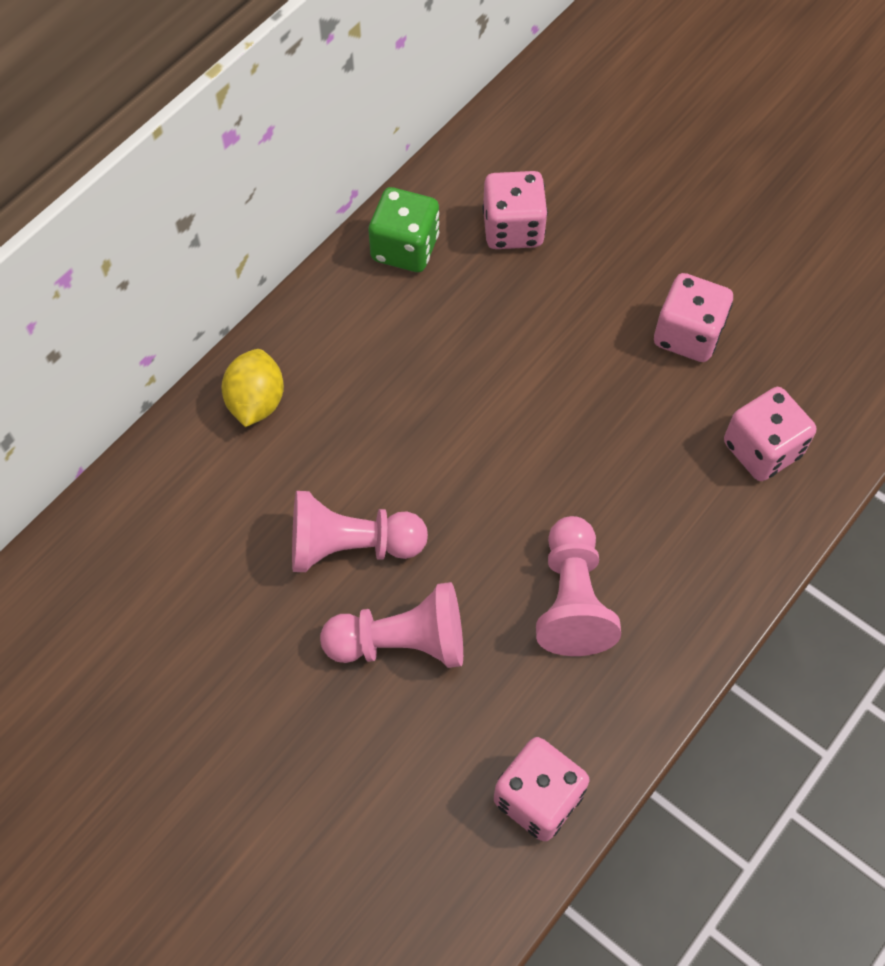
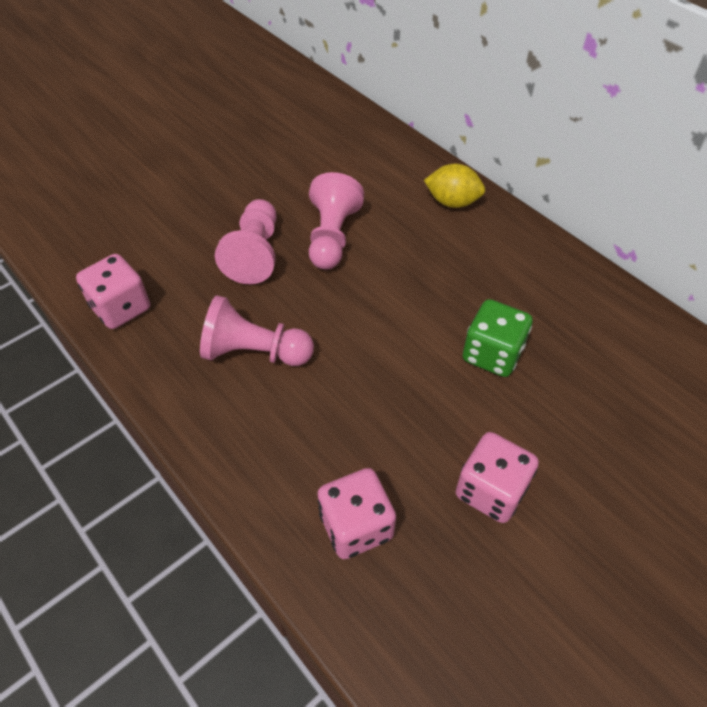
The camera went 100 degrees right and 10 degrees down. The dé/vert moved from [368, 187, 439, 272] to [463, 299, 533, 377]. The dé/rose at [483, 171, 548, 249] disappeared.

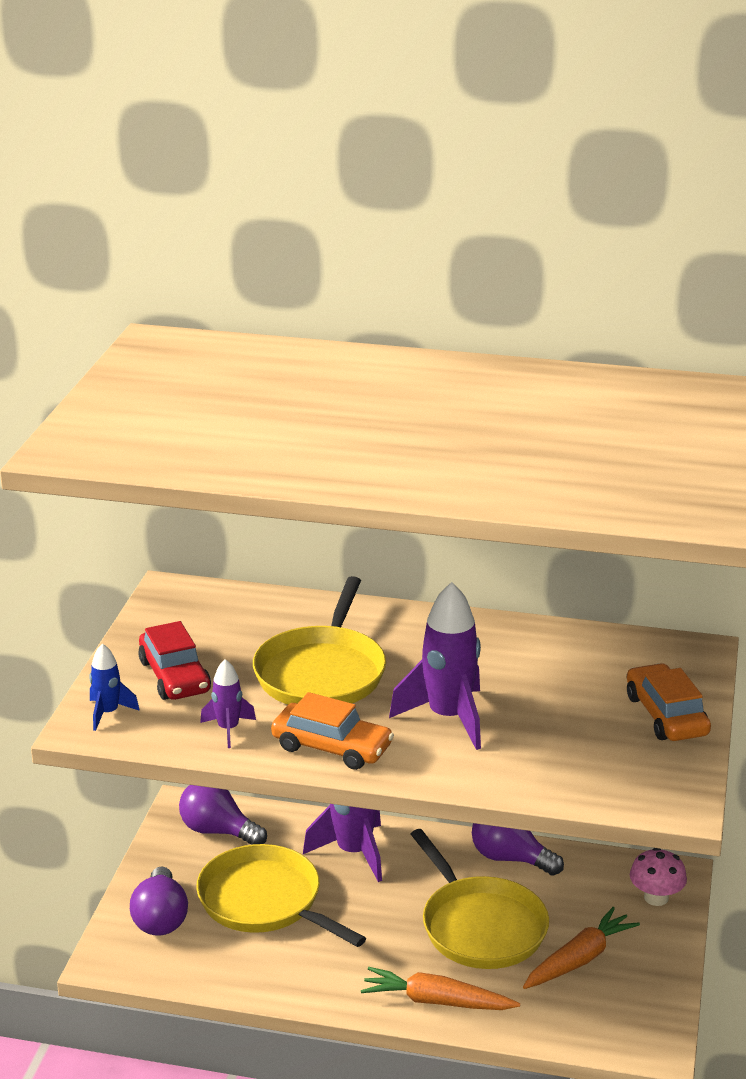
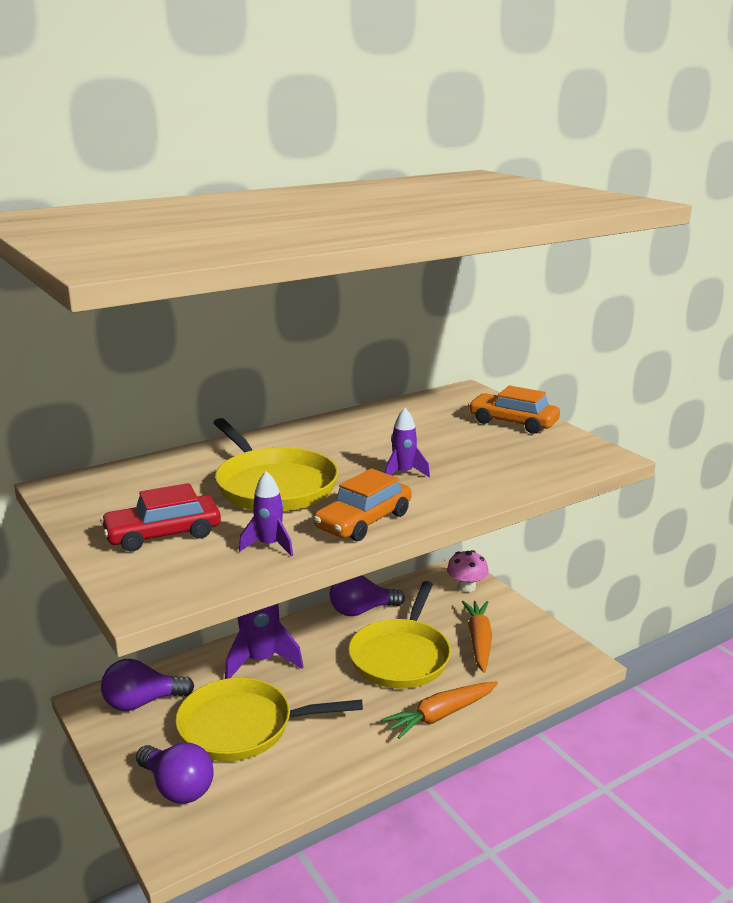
The camera went 45 degrees left and 5 degrees down. The fusée/bleu at [89, 643, 140, 731] disappeared. The voiture/rouge at [138, 621, 211, 700] turned 135 degrees clockwise. The voiture/orange at [271, 692, 394, 770] turned 150 degrees clockwise. The fusée/violet at [389, 582, 481, 750] changed to 0.53 times the size. The poêle/jaune at [411, 829, 549, 969] turned 90 degrees clockwise.

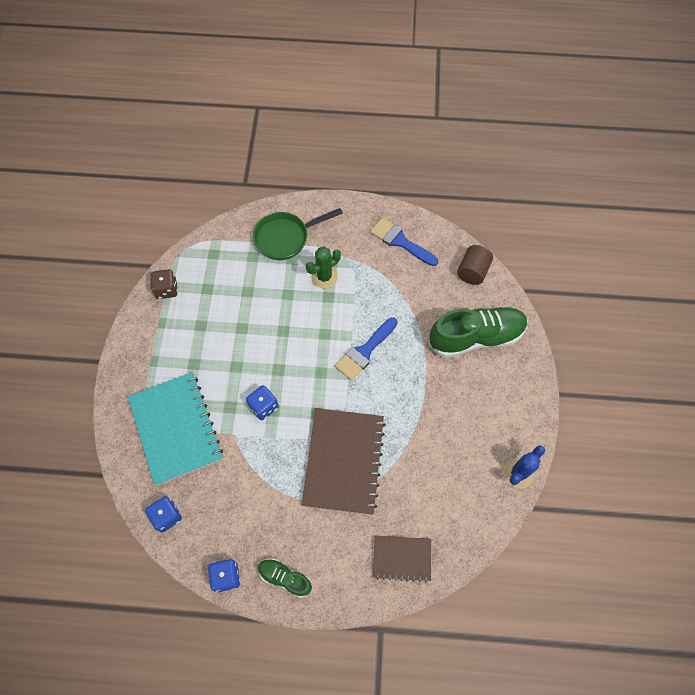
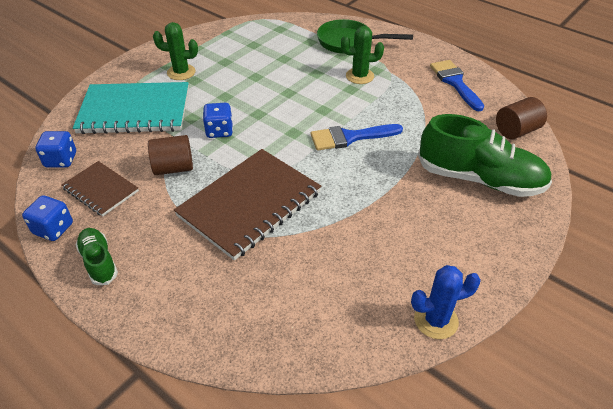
The camera went 35 degrees right and 20 degrees down. The carnet/turquoise at [128, 372, 223, 486] turned 75 degrees clockwise. The dé/marron at [150, 269, 178, 299] disappeared. The carnet/marron moved from [373, 536, 431, 582] to [62, 161, 139, 216]. The cylindre/marron at [148, 135, 193, 175] appeared. The cactus/vert at [153, 22, 198, 80] appeared.

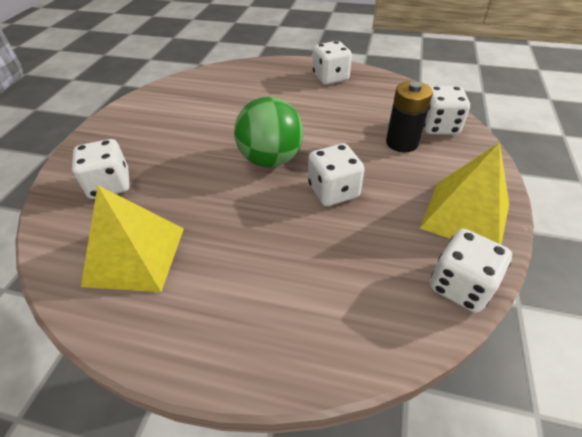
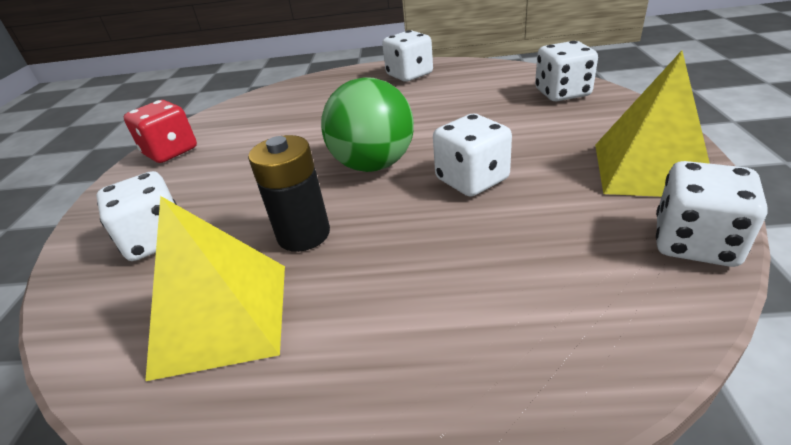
The camera went 10 degrees left and 10 degrees down. The pile/noir moved from [386, 81, 433, 152] to [248, 135, 330, 252]. The dé/rouge at [124, 100, 197, 163] appeared.

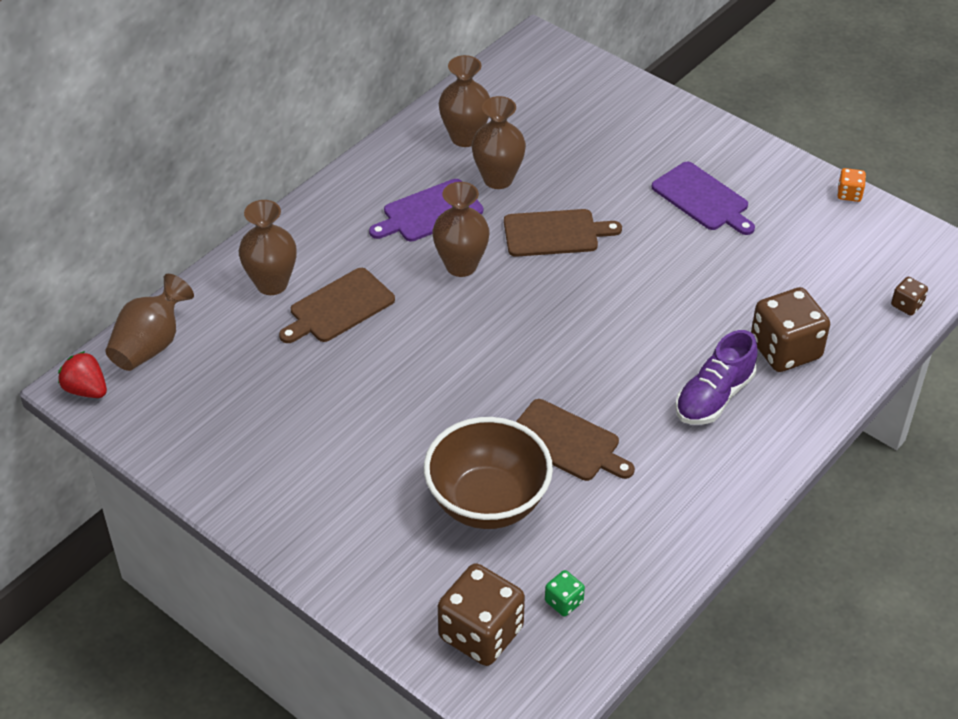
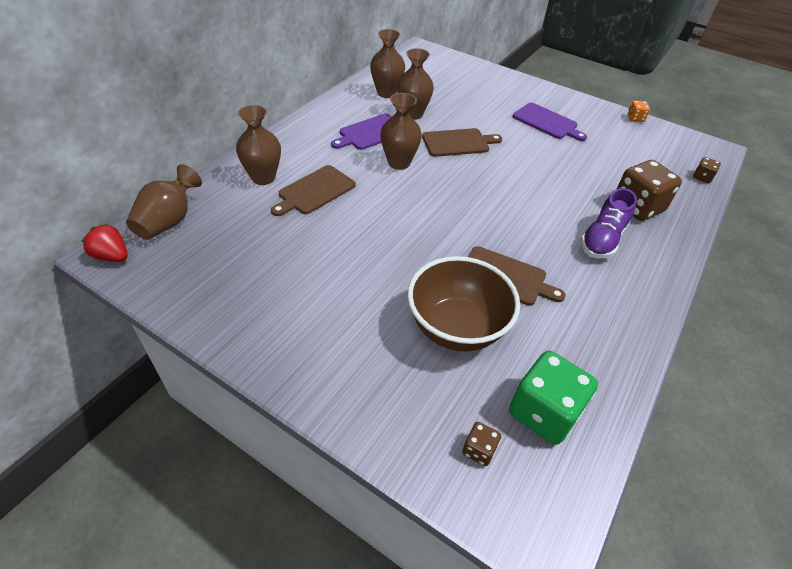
The camera went 10 degrees left and 0 degrees up. The dé/marron at [438, 563, 525, 666] changed to 0.46 times the size. The dé/vert at [545, 570, 585, 617] changed to 2.17 times the size.

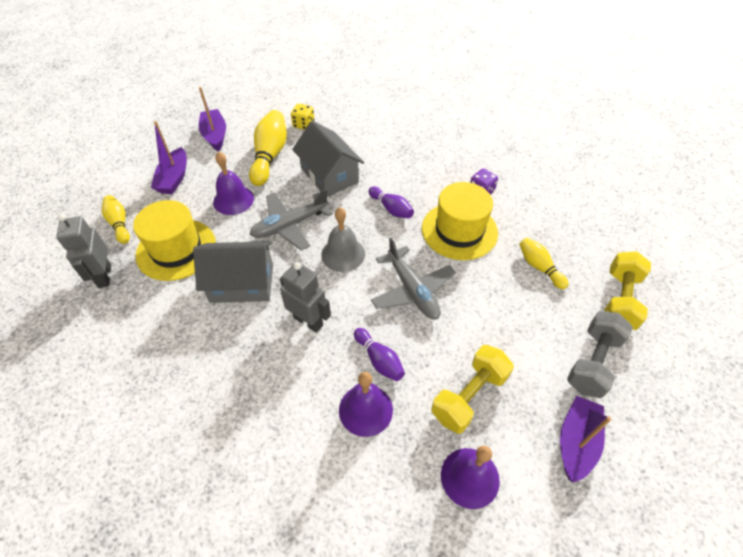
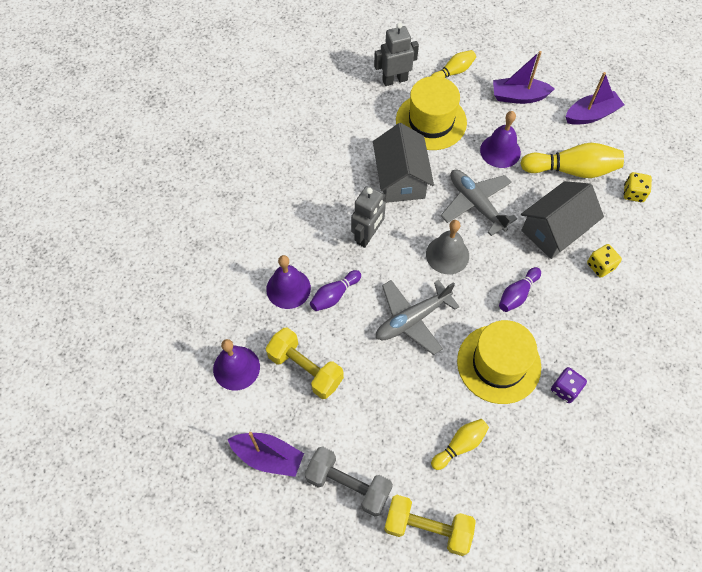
The camera went 85 degrees right and 10 degrees up. The dé/jaune at [587, 244, 622, 278] appeared.

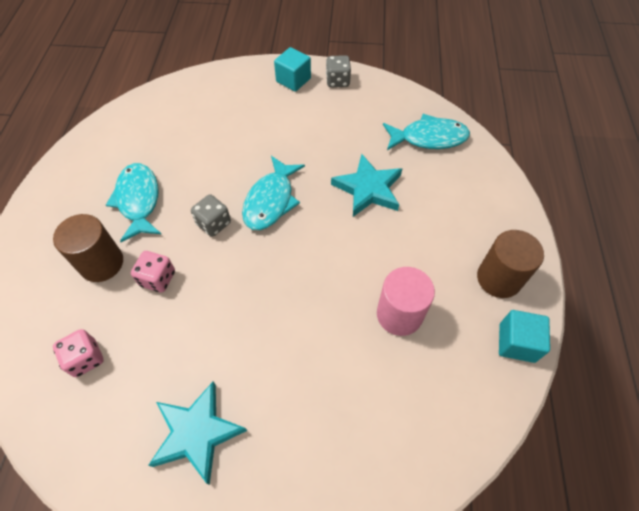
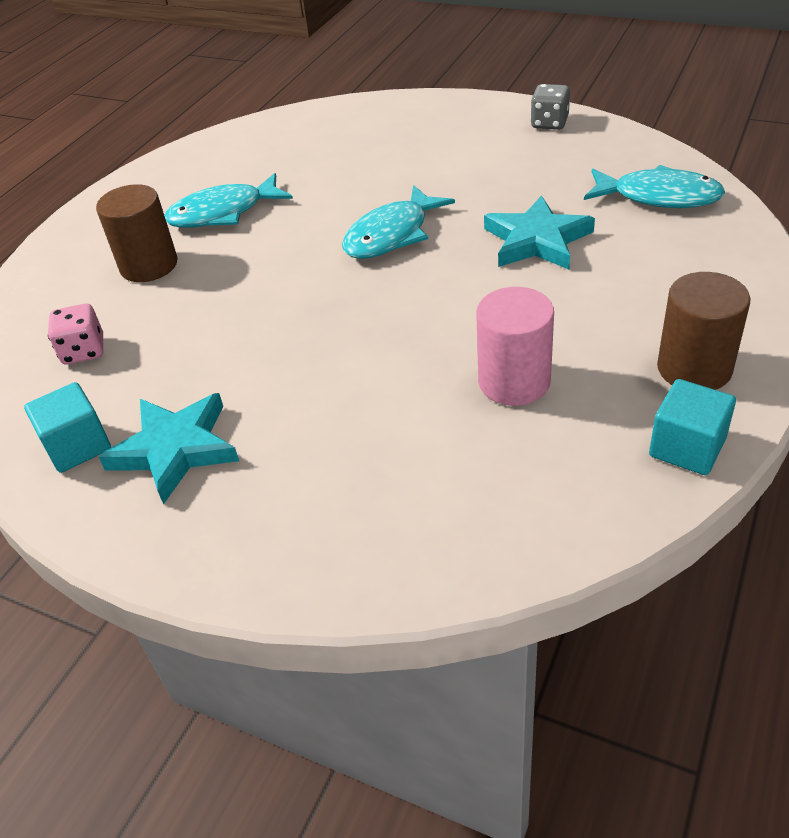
The camera went 25 degrees right and 15 degrees down. The poisson/turquoise at [106, 163, 161, 242] turned 120 degrees counterclockwise. The dé/rose at [131, 251, 175, 293] disappeared. The dé/gris at [191, 194, 231, 237] disappeared. The cube/turquoise moved from [274, 47, 311, 92] to [24, 382, 111, 473].

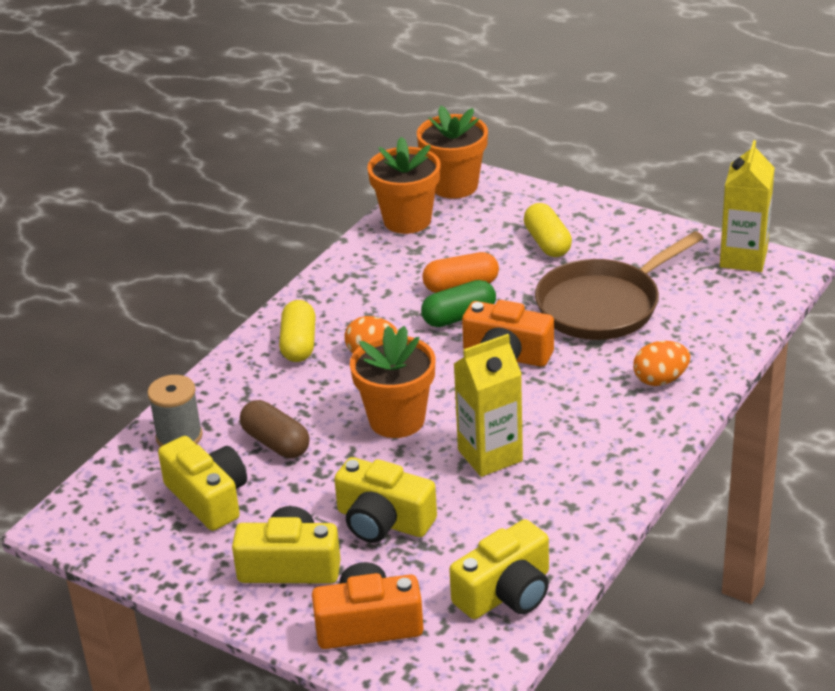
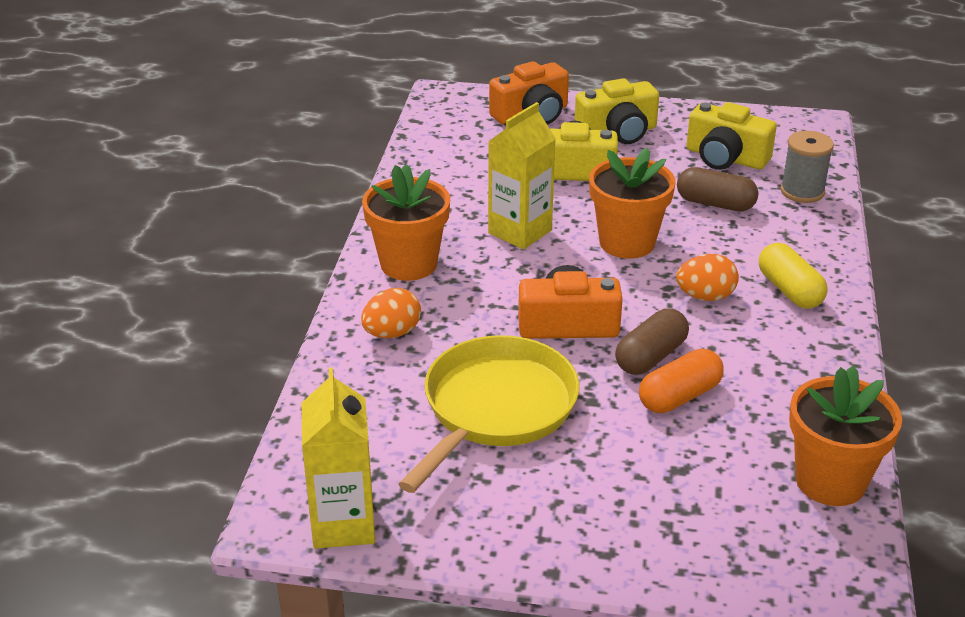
The camera went 155 degrees right and 0 degrees up. The pot de fleurs/orange moved from [417, 106, 488, 199] to [362, 164, 450, 281]. The gélule/vert at [421, 280, 496, 327] became the gélule/marron at [615, 308, 689, 375]. The appareil photo/jaune at [449, 519, 549, 619] disappeared. The gélule/jaune at [524, 203, 572, 257] disappeared. The poêle/marron at [535, 231, 704, 340] became the poêle/jaune at [399, 335, 579, 493].

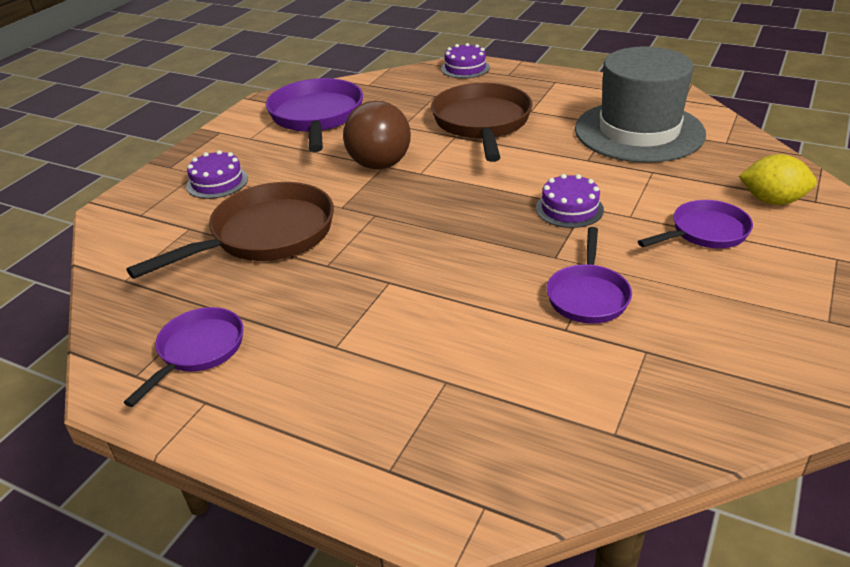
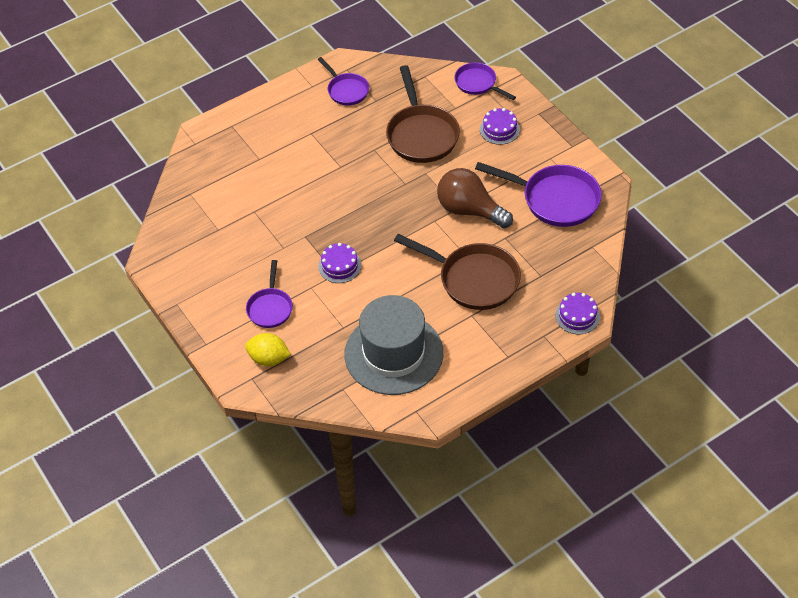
The camera went 120 degrees right and 15 degrees up. The poêle/violet moved from [546, 227, 632, 324] to [454, 62, 516, 100]. The citron/jaune at [739, 154, 817, 205] turned 60 degrees clockwise.

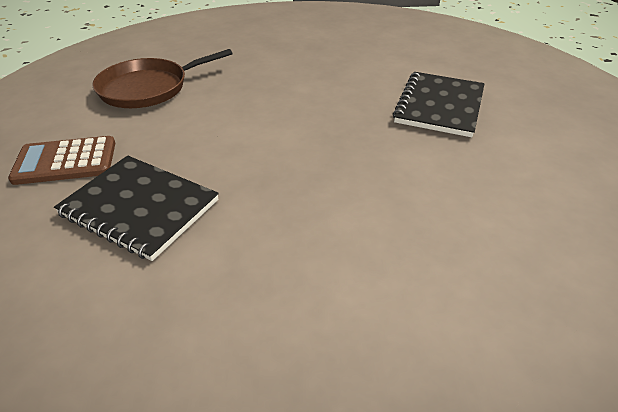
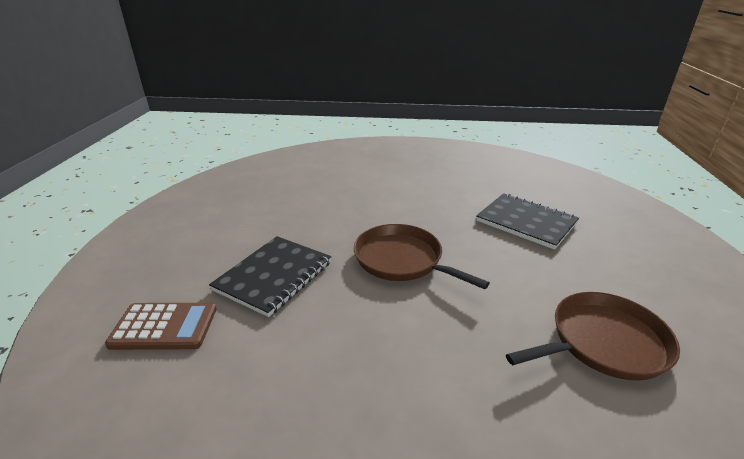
The camera went 170 degrees left and 10 degrees down. The calculatrice/marron moved from [8, 136, 115, 185] to [105, 303, 216, 350]. The poêle/marron at [354, 224, 490, 289] appeared.

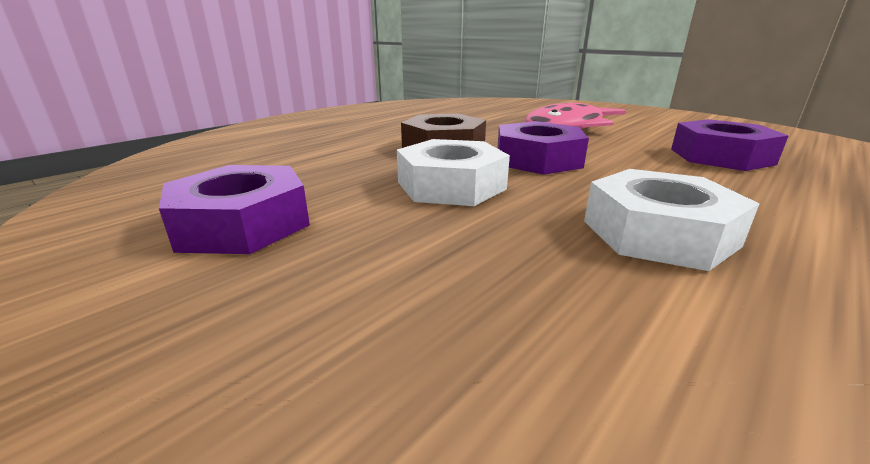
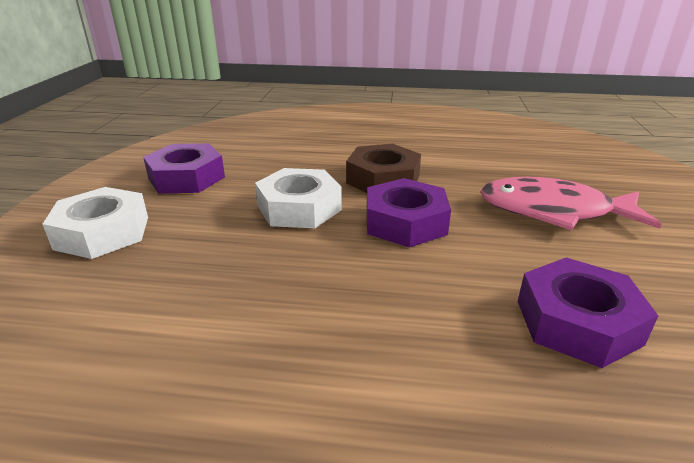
The camera went 55 degrees right and 5 degrees up. The écrou/blanc moved from [584, 169, 760, 271] to [43, 187, 148, 259].

